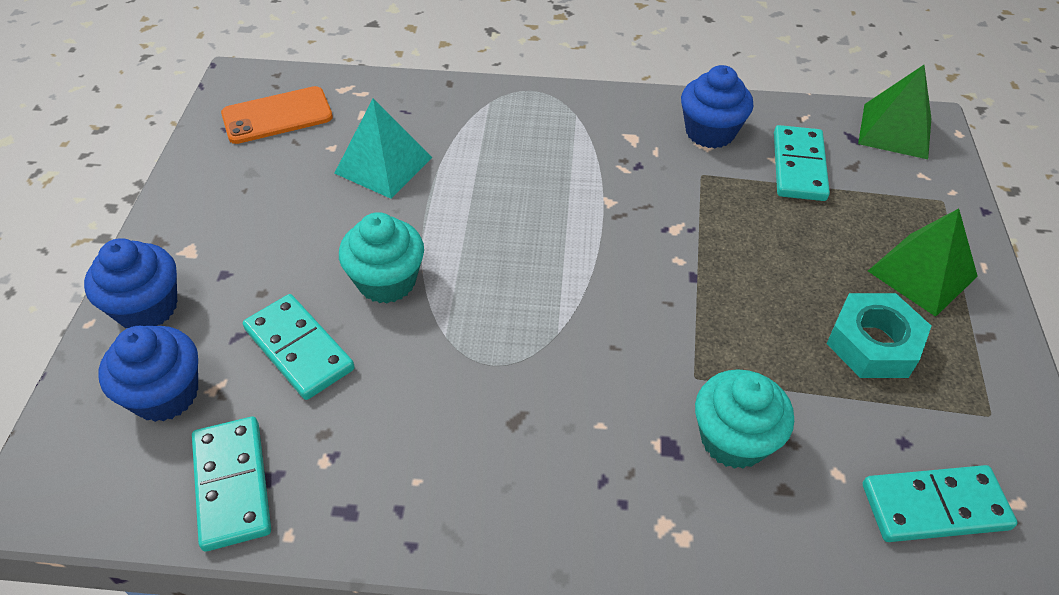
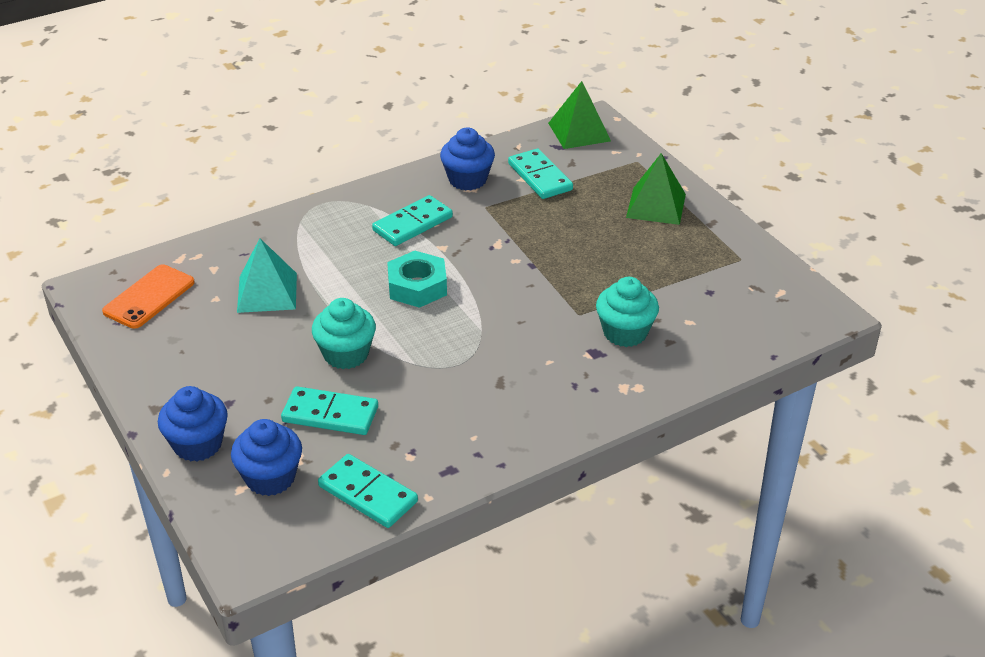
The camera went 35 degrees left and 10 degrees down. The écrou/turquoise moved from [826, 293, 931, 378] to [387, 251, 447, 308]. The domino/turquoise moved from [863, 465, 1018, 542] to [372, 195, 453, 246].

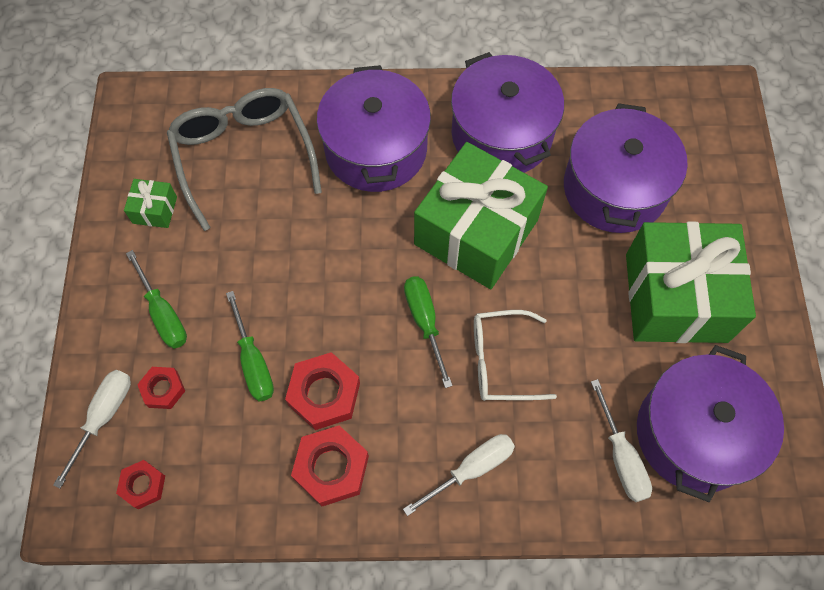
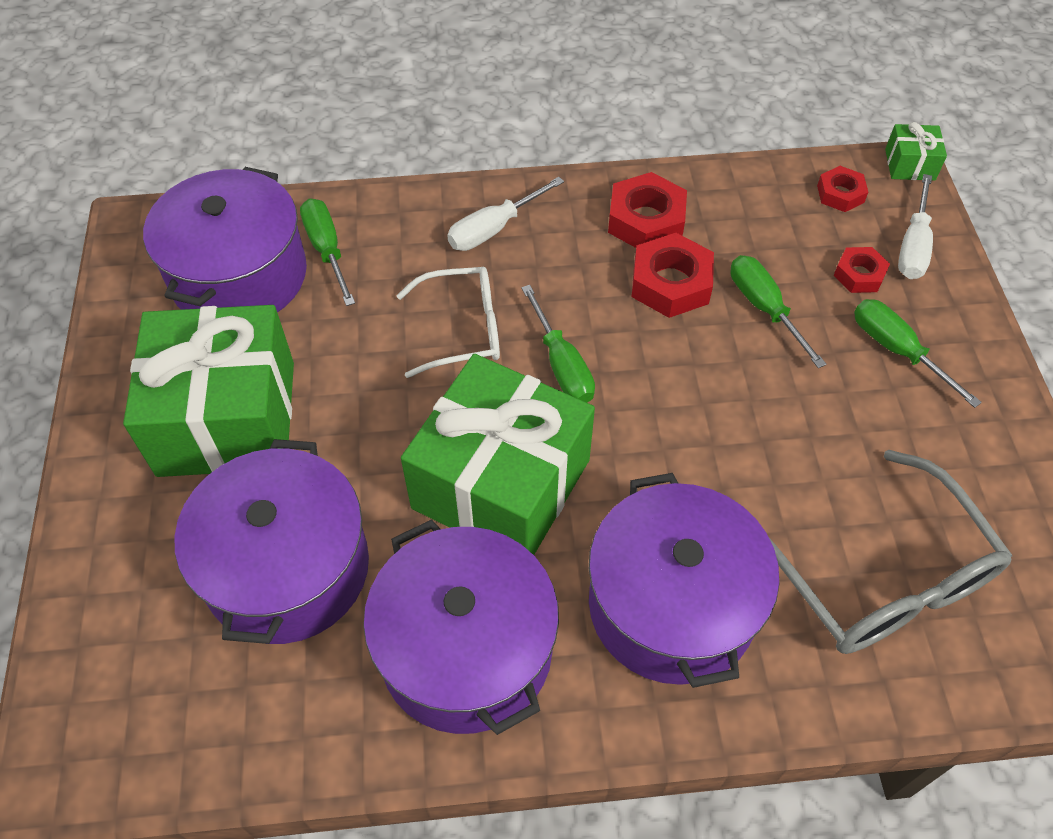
The camera went 175 degrees right and 10 degrees down. The cadeau/vert moved from [124, 179, 177, 228] to [885, 122, 947, 181]. The tournevis/blanc at [591, 379, 652, 502] became the tournevis/vert at [300, 198, 355, 306].

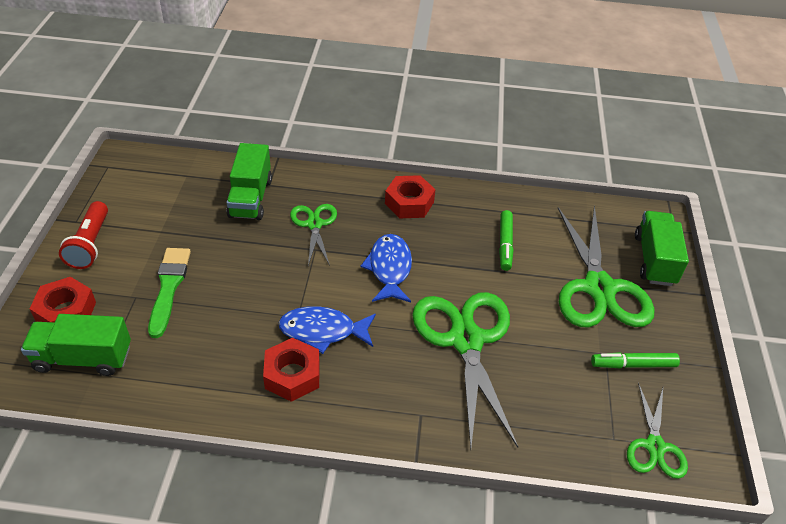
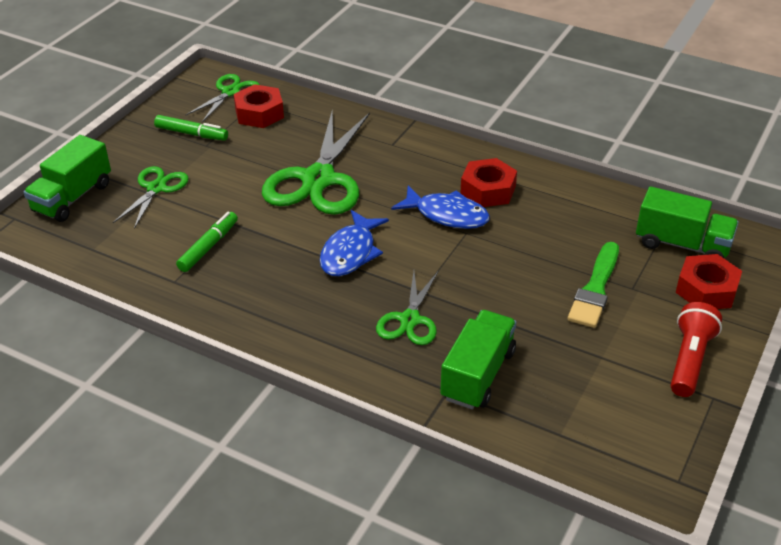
The camera went 155 degrees left and 5 degrees down. The écrou/rouge moved from [385, 175, 436, 218] to [234, 84, 284, 128]. The ciseaux/vert at [558, 205, 654, 327] changed to 0.54 times the size.

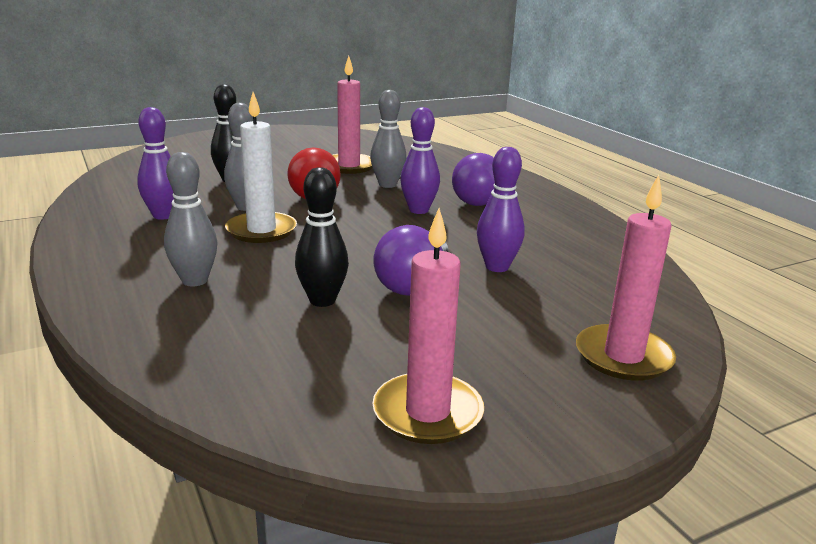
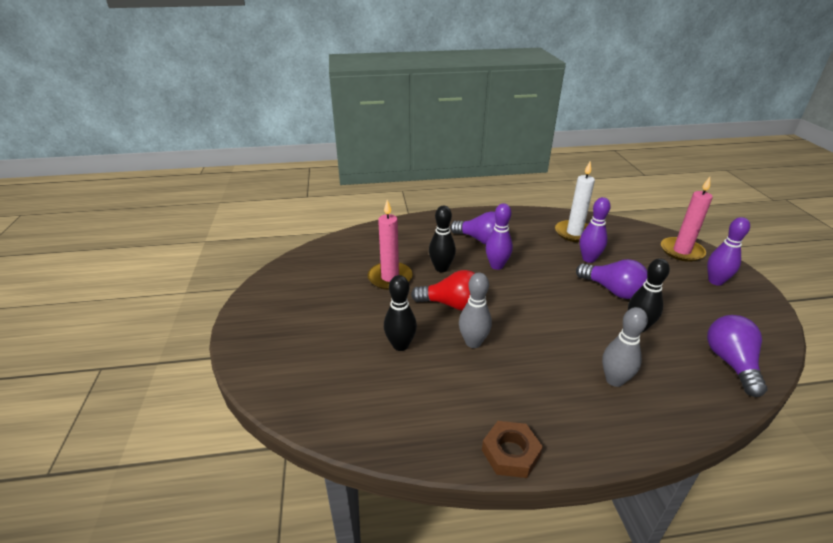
The camera went 70 degrees left and 10 degrees up. The quille/violet moved from [137, 107, 174, 220] to [707, 217, 750, 286]. The bougie/blanc moved from [225, 92, 297, 243] to [555, 162, 595, 242]. The quille/gris at [370, 90, 406, 188] became the quille/noir at [429, 206, 456, 272]. The bougie/rose at [372, 208, 484, 444] disappeared. The écrou/marron at [482, 421, 543, 478] appeared. The ampoule/violet at [707, 315, 767, 397] appeared.

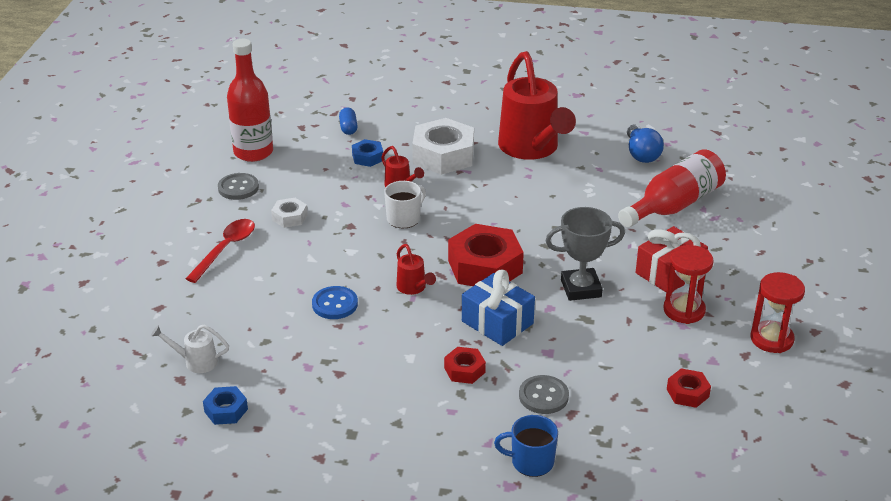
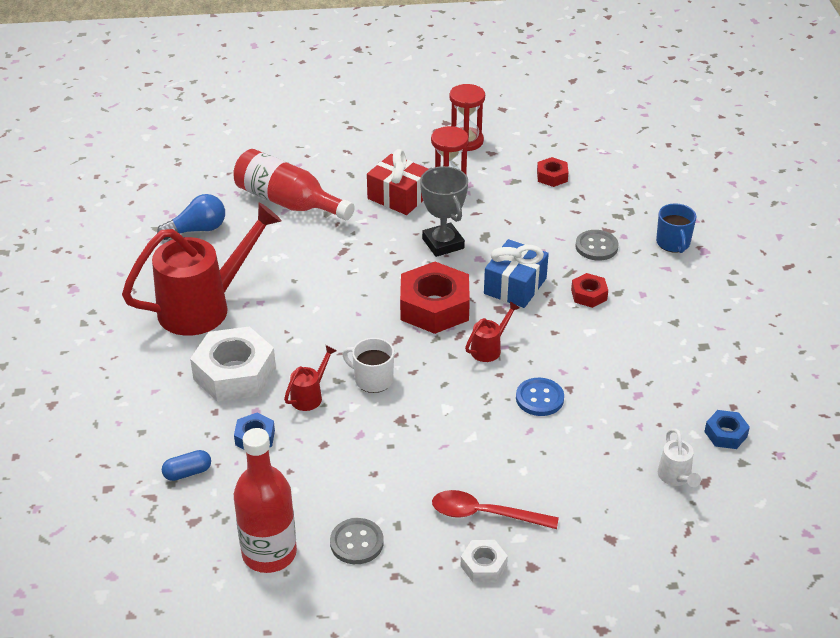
The camera went 105 degrees left and 5 degrees up. The écrou/blanc moved from [271, 198, 308, 228] to [461, 540, 508, 583].

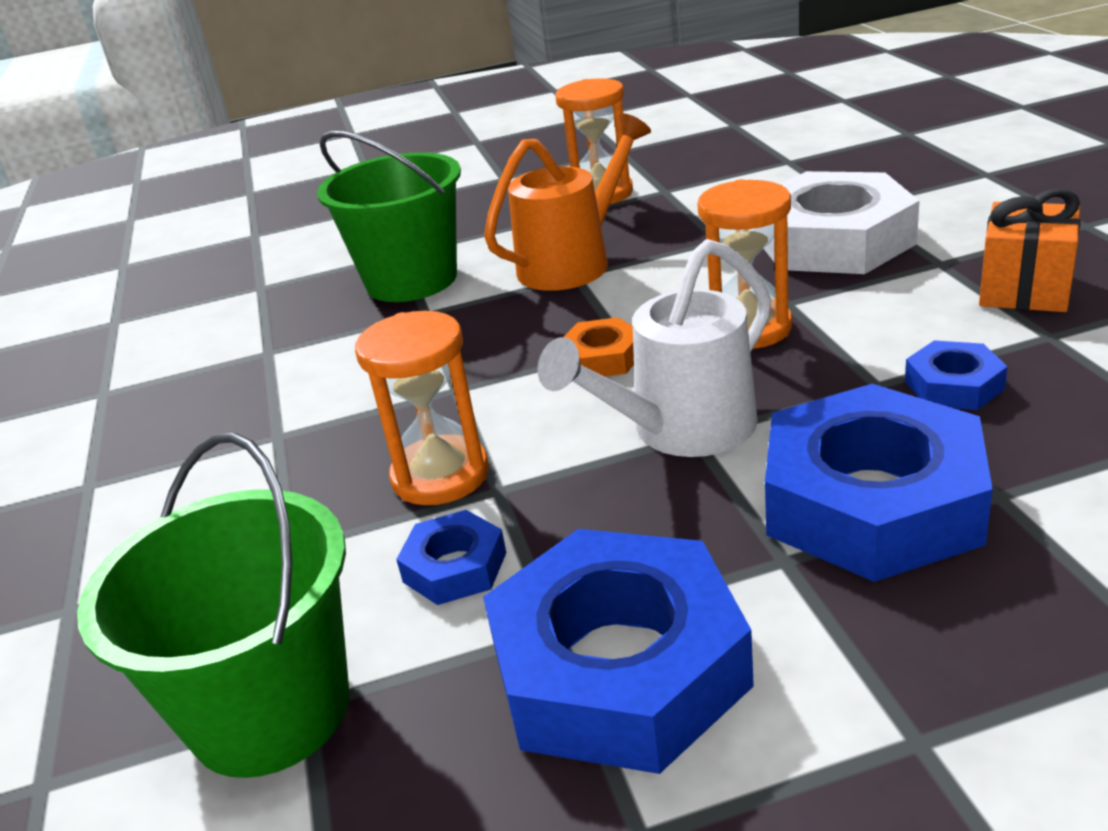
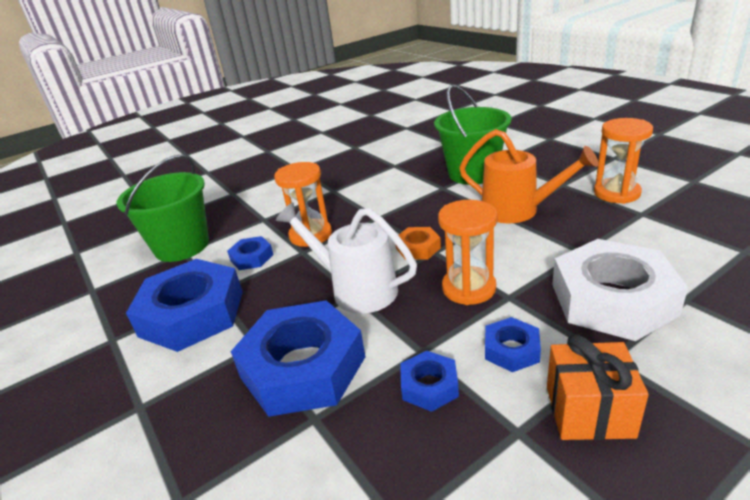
The camera went 70 degrees right and 0 degrees up. The écrou/bleu at [485, 317, 541, 372] appeared.

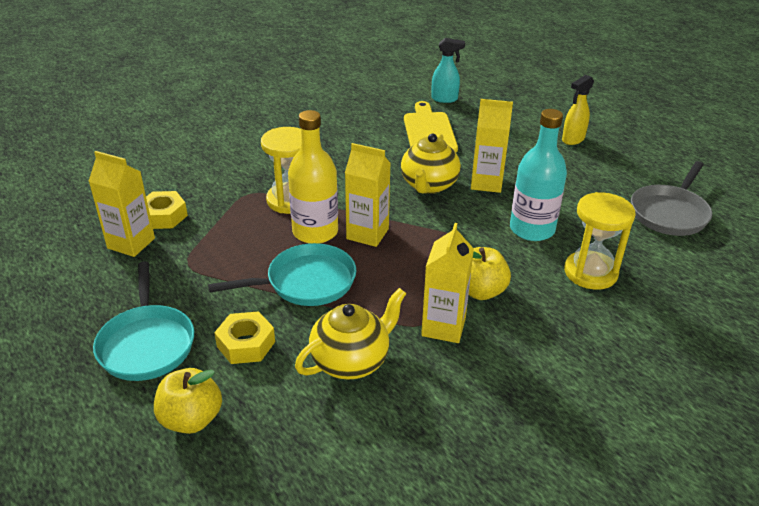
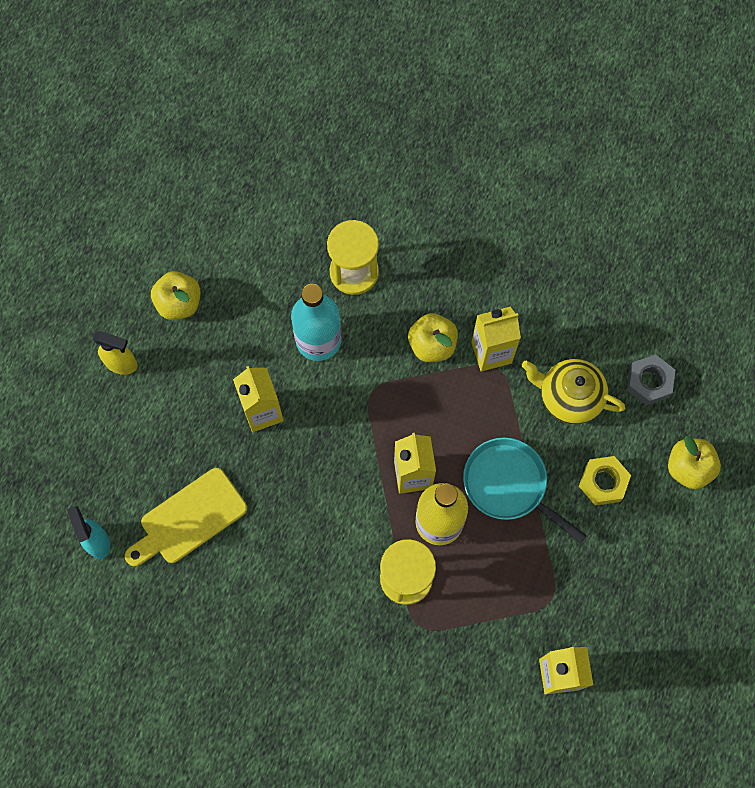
The camera went 120 degrees left and 35 degrees up. The poêle/turquoise at [93, 261, 194, 381] disappeared. The écrou/jaune at [146, 191, 188, 229] disappeared. The théière/jaune at [401, 134, 461, 194] disappeared. The poêle/gris at [631, 161, 712, 236] disappeared. The pomme/jaune at [151, 271, 201, 320] appeared. The écrou/gris at [627, 354, 675, 406] appeared.

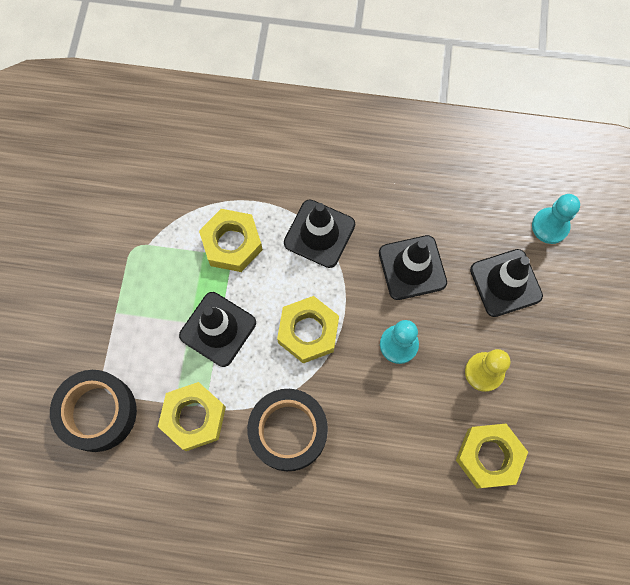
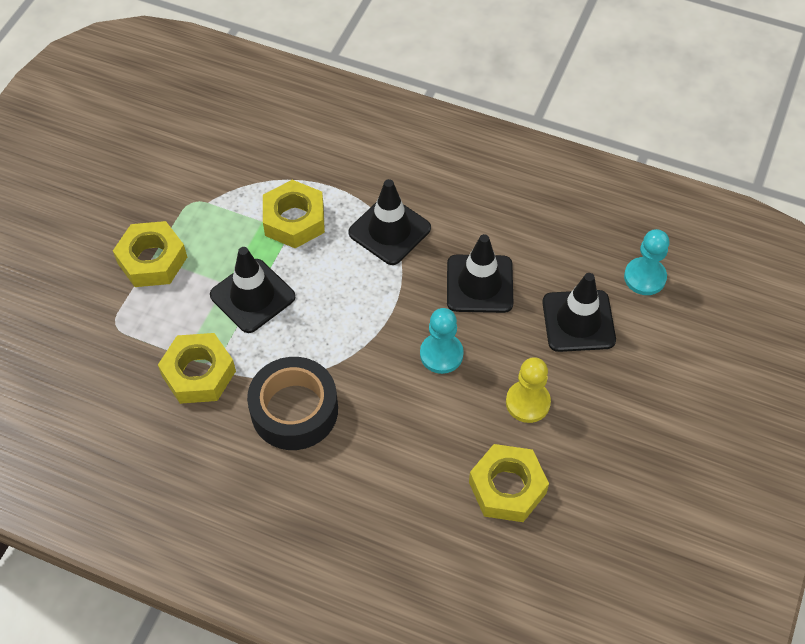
The camera went 15 degrees right and 15 degrees down. The ruban adhésif/noir at [50, 370, 137, 452] disappeared. The écrou/jaune moved from [277, 296, 339, 363] to [113, 221, 187, 287].

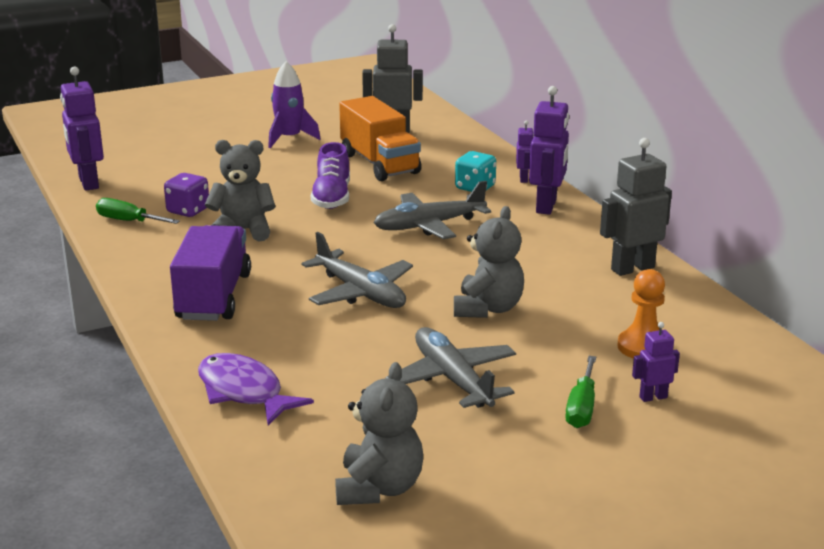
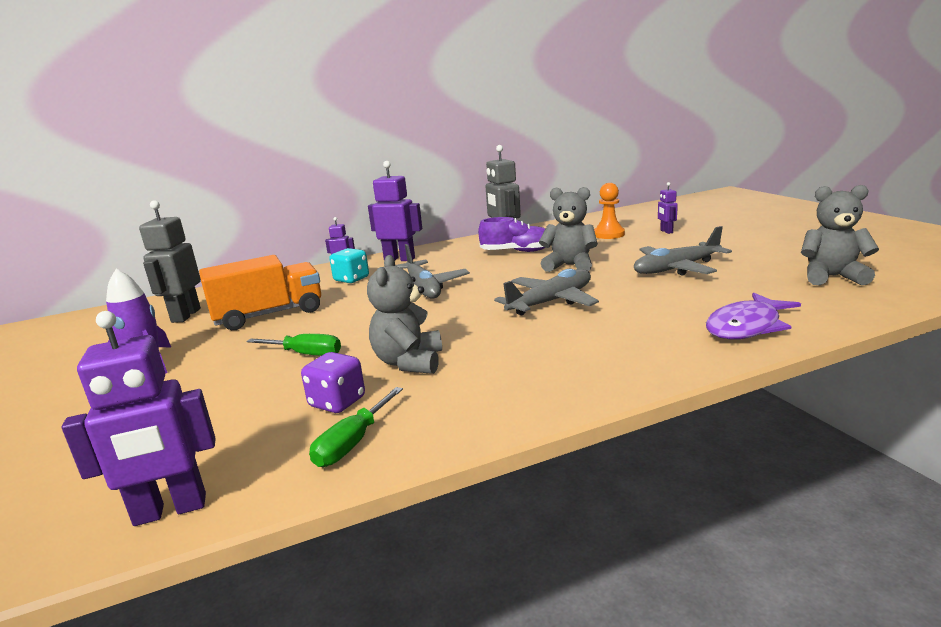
The camera went 85 degrees left and 5 degrees down. The camion/violet at [170, 225, 251, 321] disappeared. The chaussure/violet moved from [311, 142, 350, 209] to [478, 217, 545, 252]. The tournevis/vert moved from [565, 356, 596, 428] to [246, 334, 341, 356].

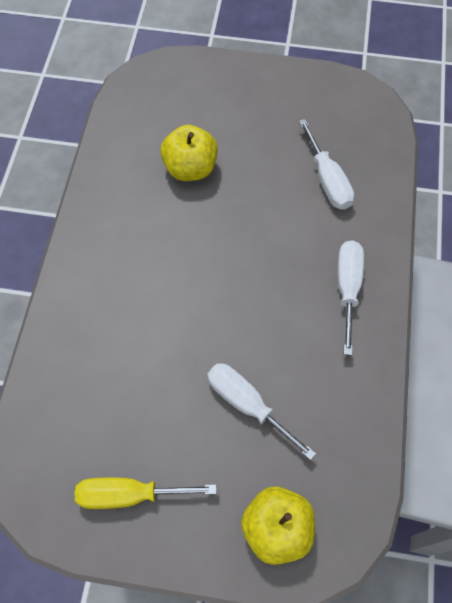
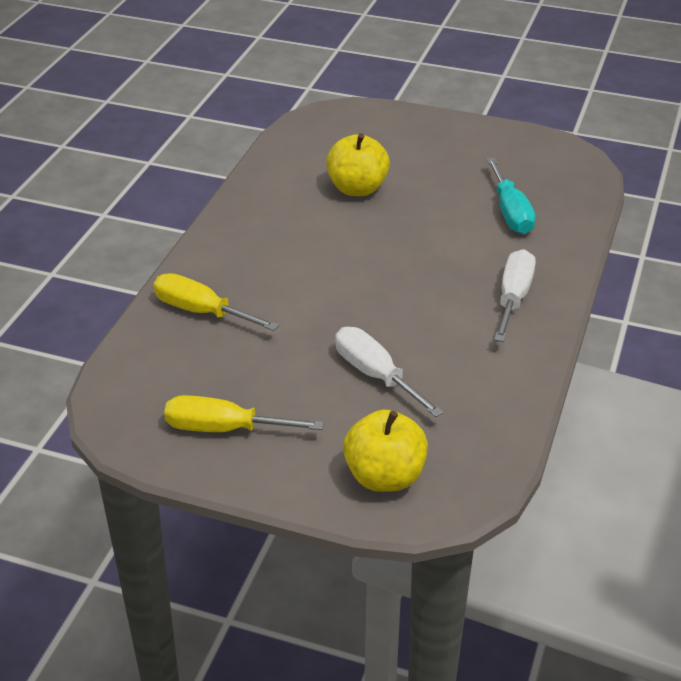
The camera went 10 degrees right and 25 degrees down. The tournevis/blanc at [299, 119, 354, 209] became the tournevis/turquoise at [486, 158, 536, 234]. The tournevis/jaune at [153, 273, 279, 331] appeared.

